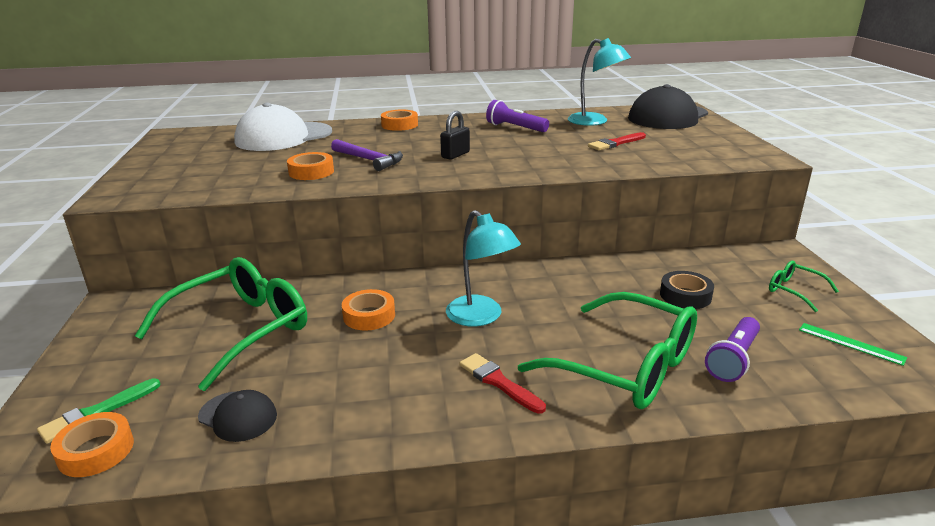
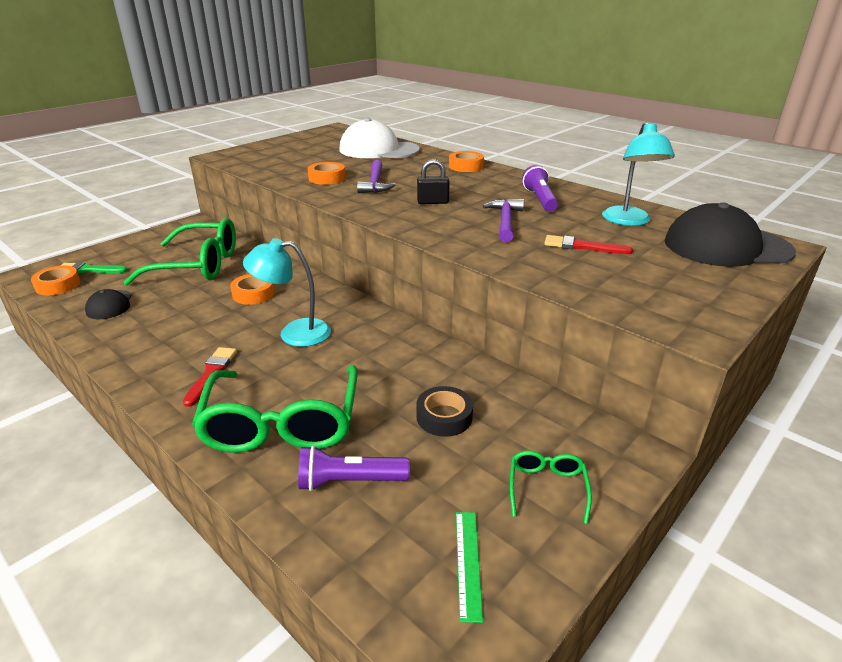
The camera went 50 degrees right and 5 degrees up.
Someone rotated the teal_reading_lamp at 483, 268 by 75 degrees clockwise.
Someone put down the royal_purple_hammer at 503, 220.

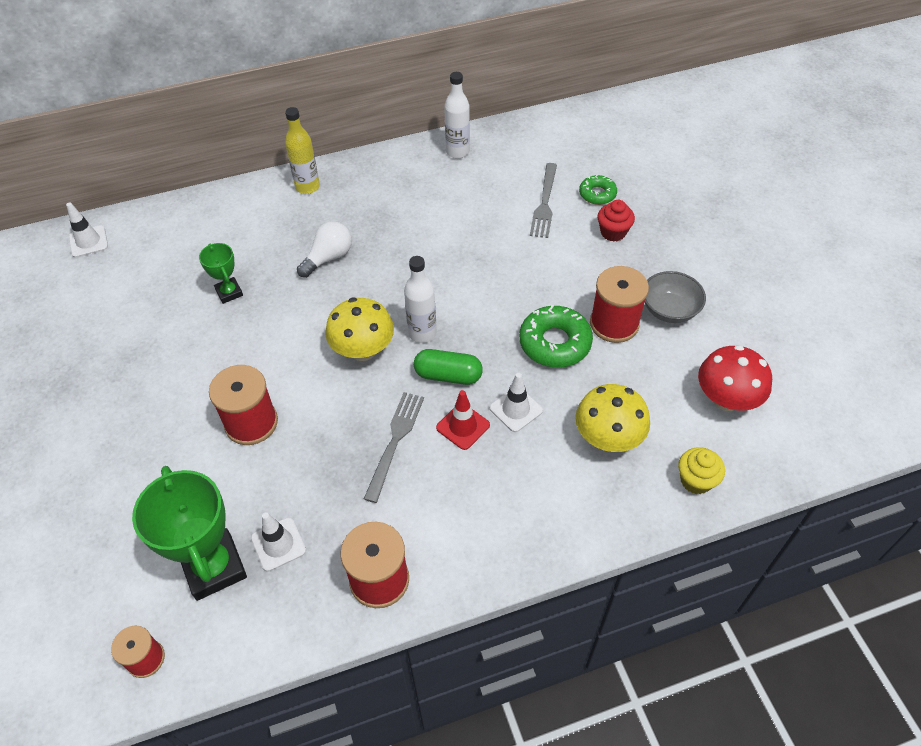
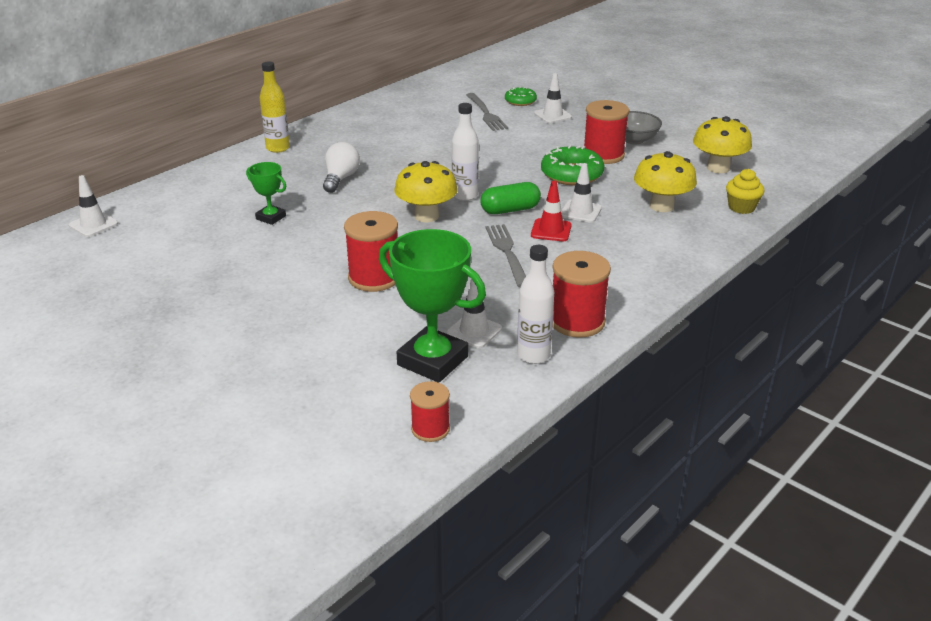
The camera went 30 degrees left and 20 degrees down.
Someone carried the pure_white_drink_bottle from 457, 115 to 535, 304.
Someone swapped the crimson_muffin at 616, 220 for the pure_white_road_cone at 553, 98.
Someone repainted the crimson_fungus at 735, 378, which became the golden_fungus at 722, 144.

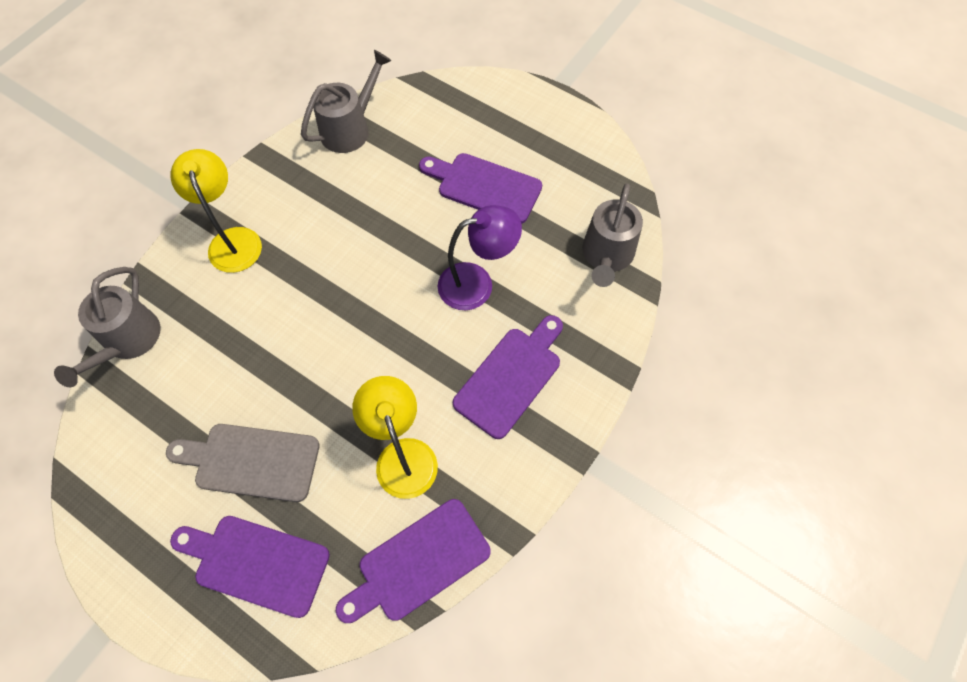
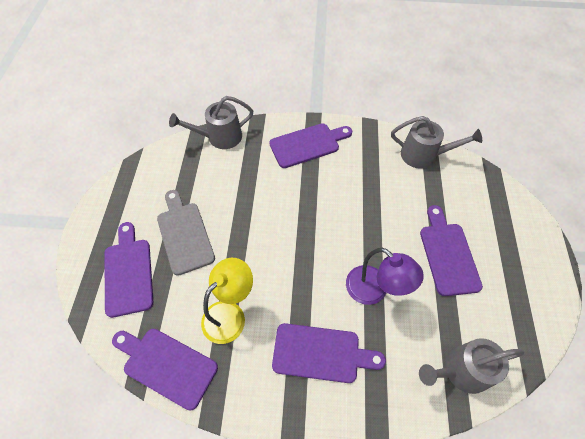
The camera went 60 degrees right and 5 degrees down.
Someone swapped the golden_reading_lamp at 216, 211 for the royal_purple_bread_board at 310, 145.

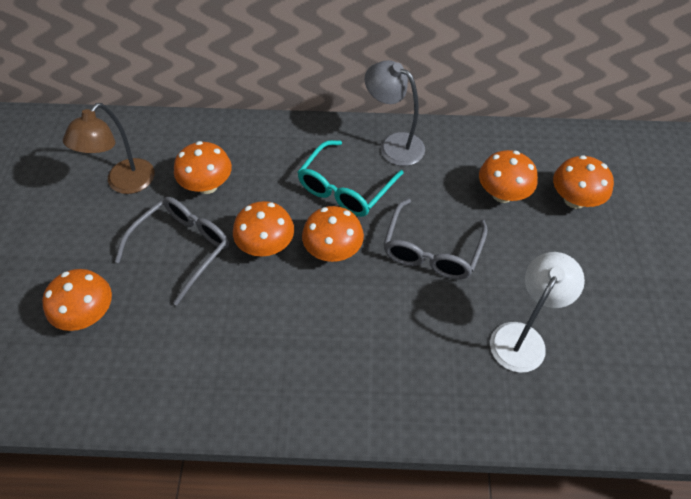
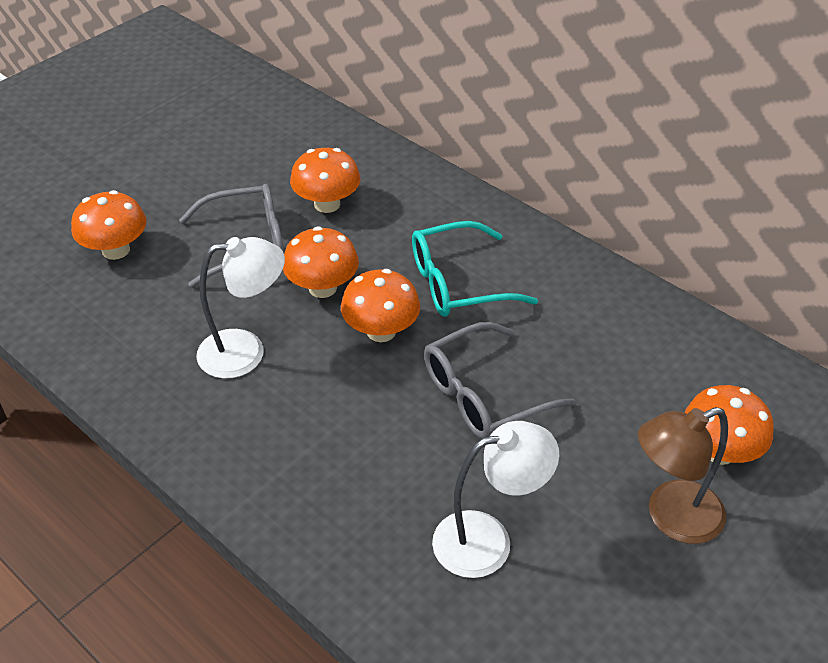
The camera went 40 degrees right and 10 degrees down.
Someone put down the pure_white_reading_lamp at 240, 308.
Someone carried the dark_brown_reading_lamp from 109, 148 to 683, 475.
Someone took away the ash-grey_reading_lamp at 395, 113.
Someone took away the bright_orange_fungus at 508, 176.

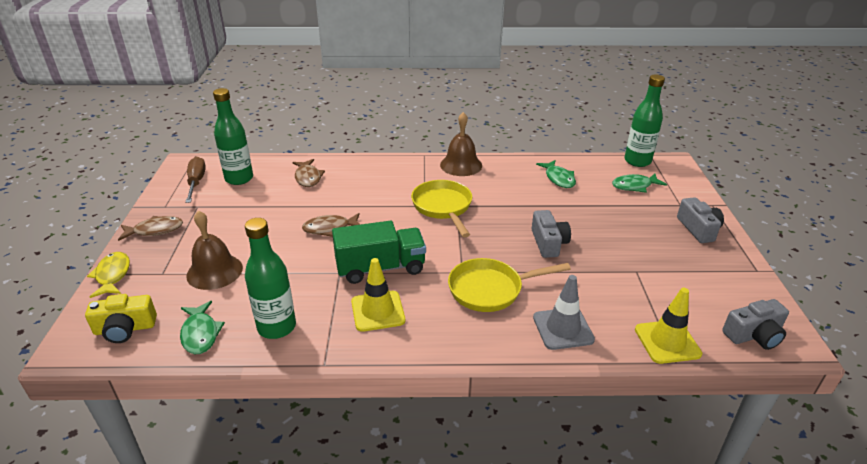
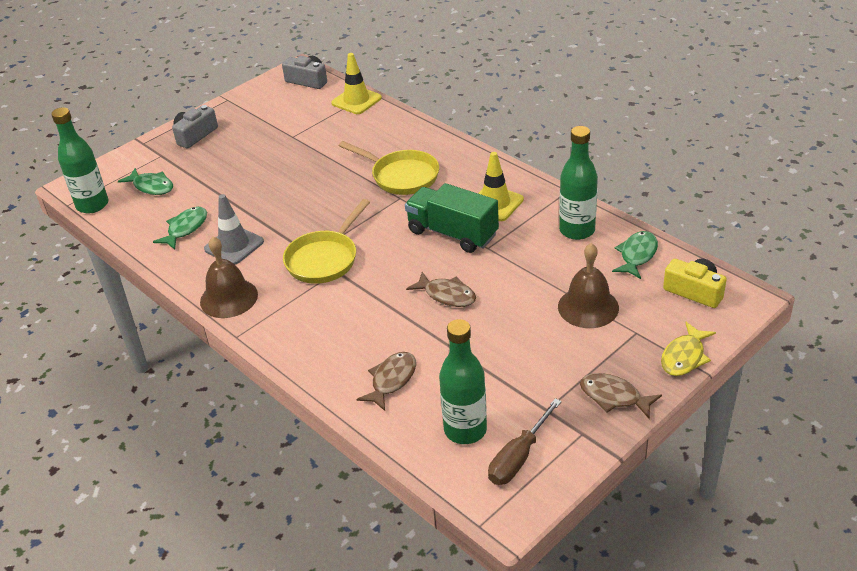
The camera went 130 degrees left and 5 degrees up.
Someone carried the ash-grey_road_cone from 564, 312 to 234, 229.
Someone took away the ash-grey_photo_camera at 551, 234.

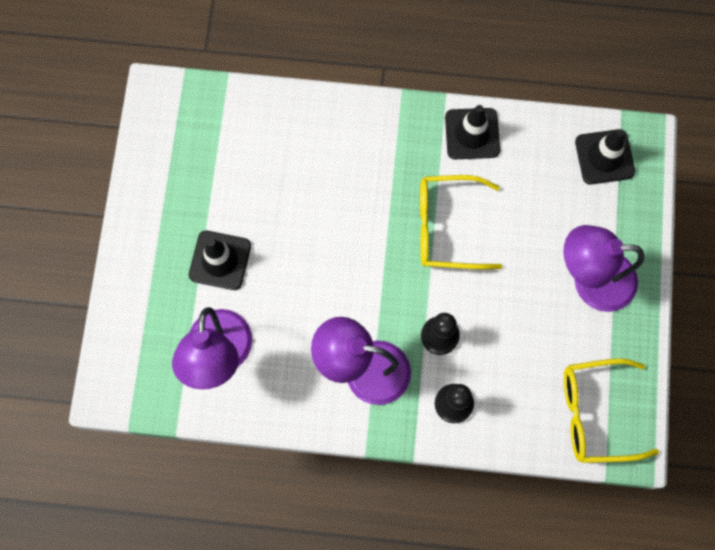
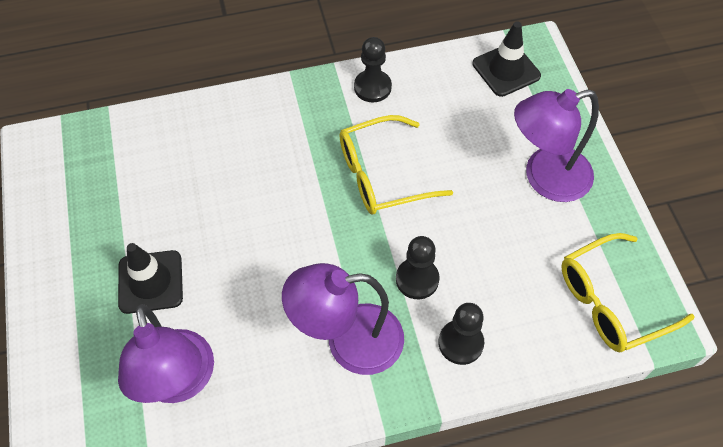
The camera went 20 degrees left and 15 degrees down.
Someone swapped the ebony_road_cone at 472, 132 for the ebony_chess_pawn at 373, 70.

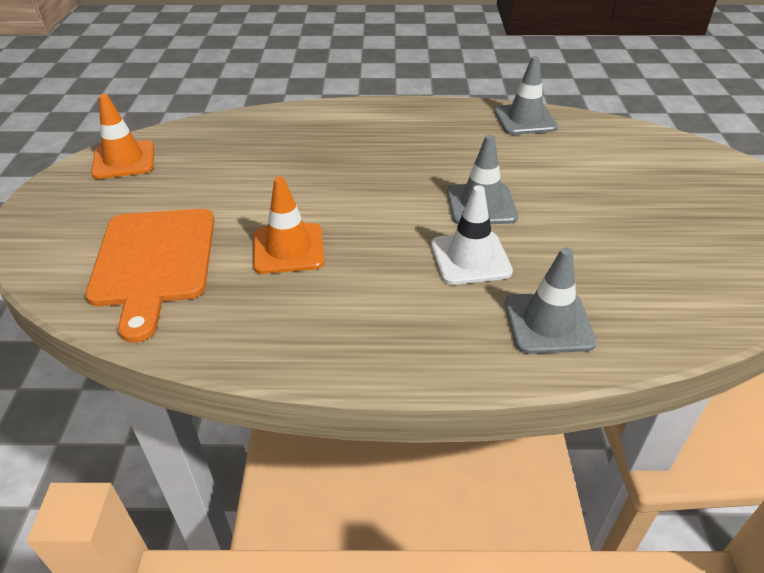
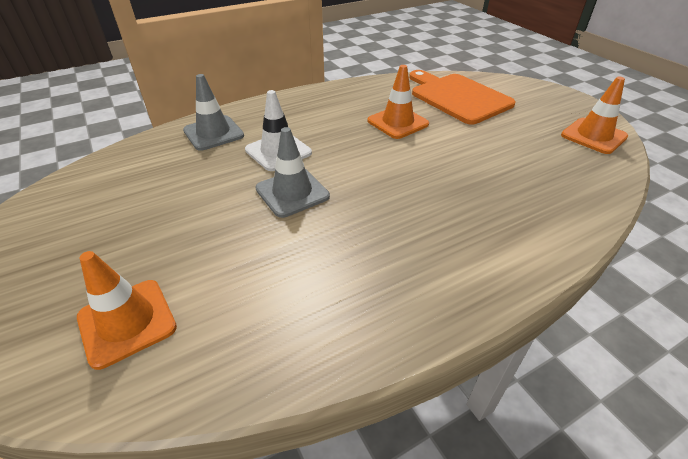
The camera went 150 degrees right and 0 degrees up.
Someone put down the bright_orange_road_cone at 127, 310.
Someone took away the ash-grey_road_cone at 526, 95.

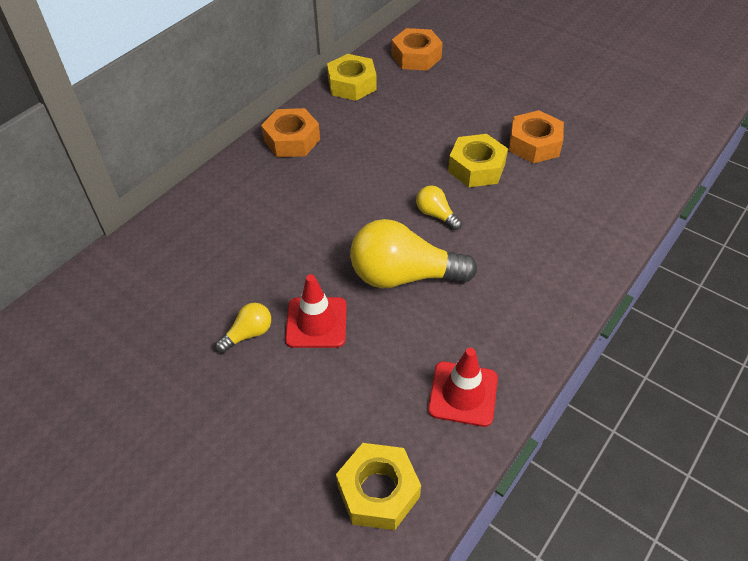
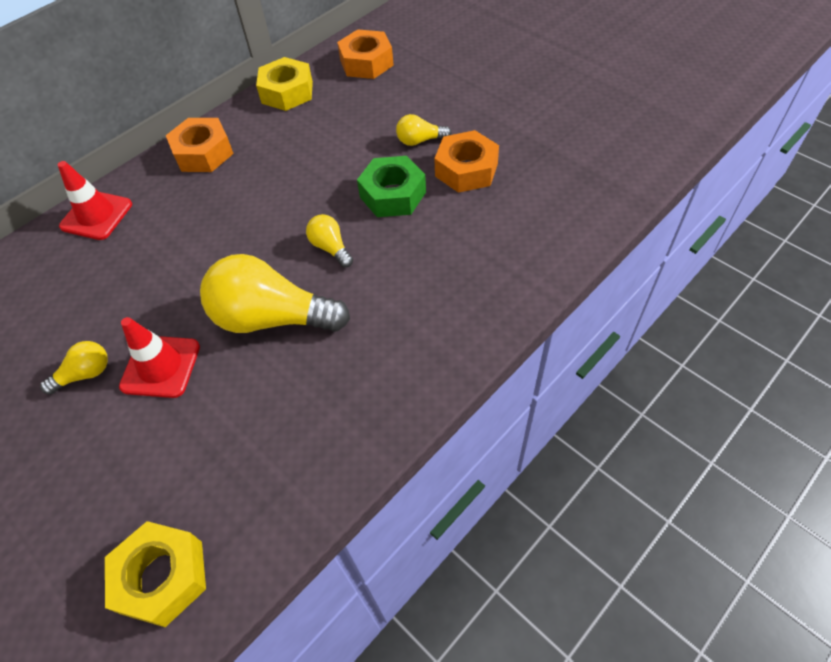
The camera went 10 degrees right and 5 degrees up.
Someone carried the crimson_road_cone from 463, 387 to 95, 200.
Someone repainted the golden_hexagon_nut at 478, 160, which became the leaf-green_hexagon_nut at 391, 186.
Someone put down the golden_bulb at 424, 130.

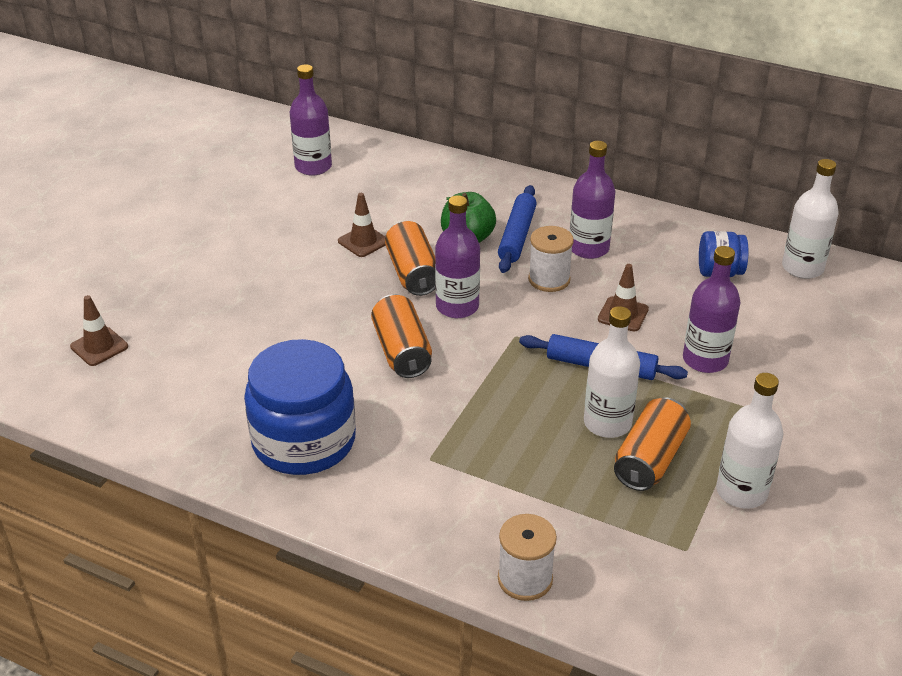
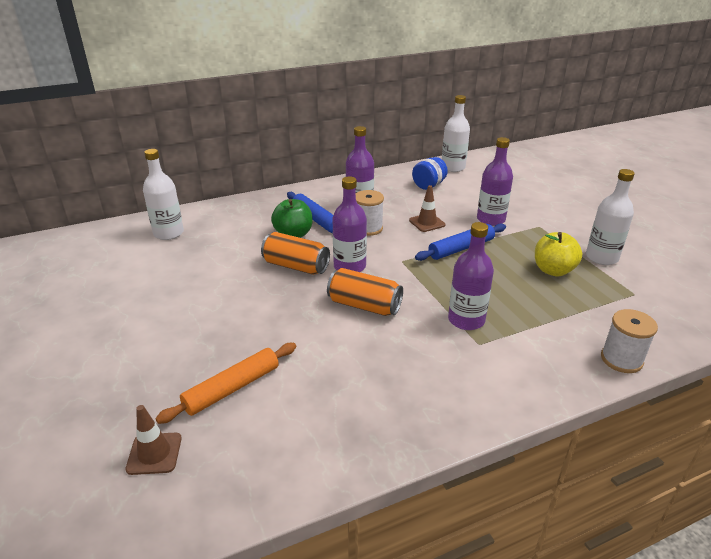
The camera went 50 degrees left and 5 degrees down.
Someone carried the pure_white_drink_bottle from 612, 372 to 163, 194.
Someone put down the bright_orange_rolling_pin at 225, 383.
Someone carried the royal_purple_drink_bottle from 311, 120 to 471, 276.
Someone swapped the bright_orange_tin at 652, 444 for the golden_apple at 558, 254.
Someone took away the cobalt_jam_jar at 300, 407.
Someone took away the dark_brown_road_cone at 362, 225.

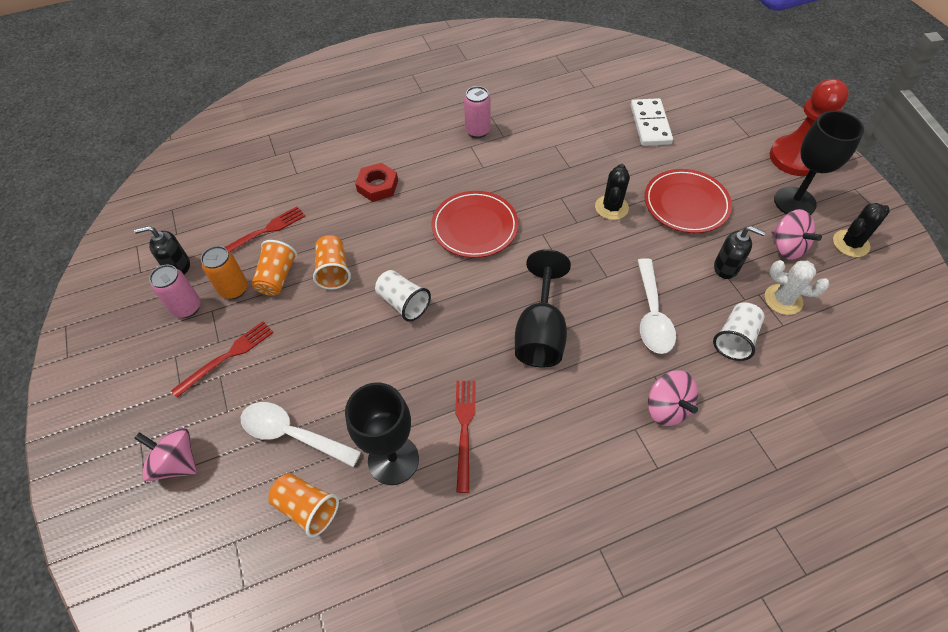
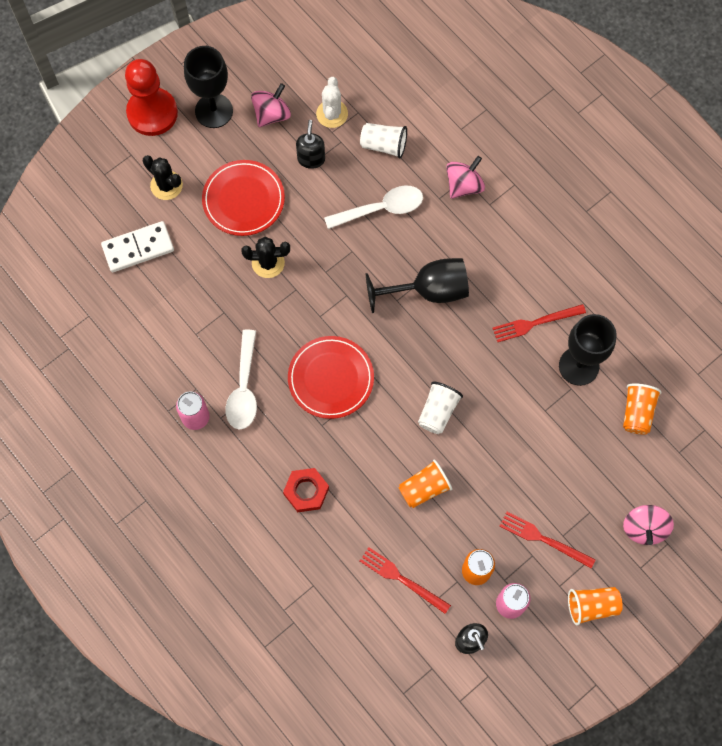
The camera went 110 degrees left and 15 degrees up.
Someone carried the ebony_saguaro_cactus from 861, 230 to 163, 177.
Someone carried the pure_white_teaspoon from 301, 434 to 241, 379.
Someone carried the bright_orange_cup from 274, 268 to 595, 606.

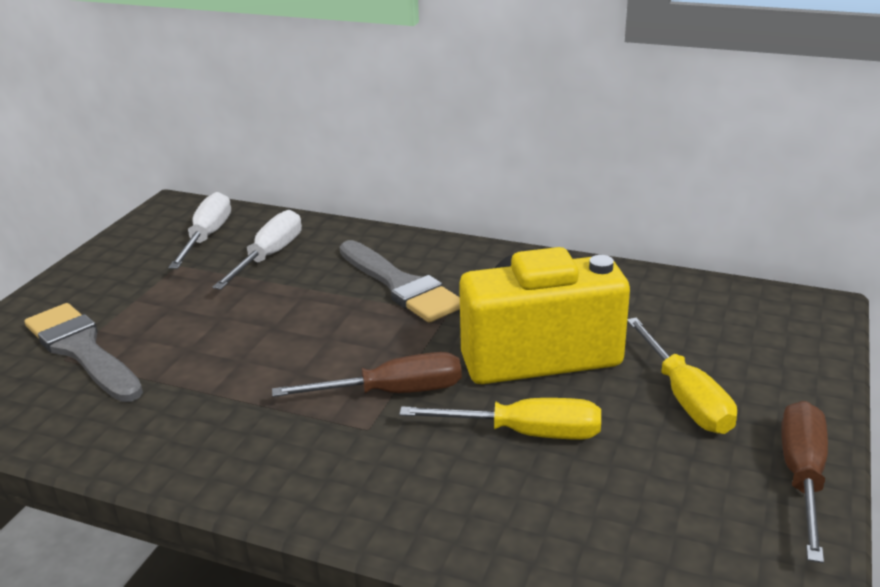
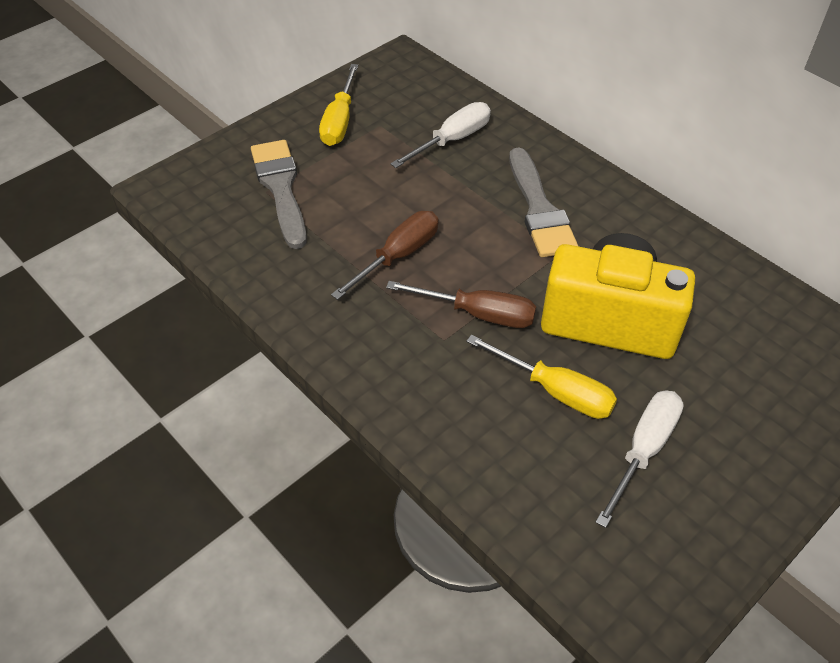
The camera went 25 degrees right and 20 degrees up.
Someone carried the golden_screwdriver from 682, 376 to 338, 105.
Someone carried the dark_brown_screwdriver from 804, 482 to 385, 255.
Someone carried the pure_white_screwdriver from 199, 230 to 639, 459.

